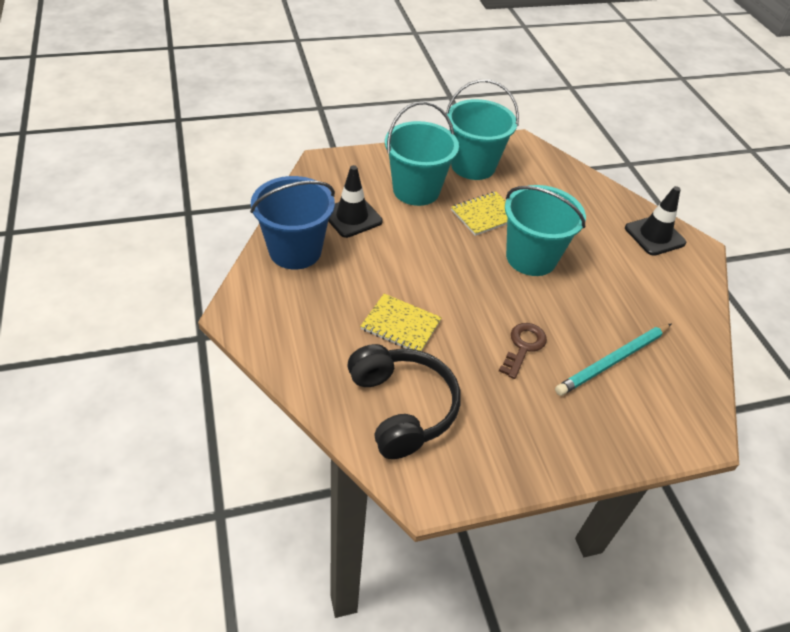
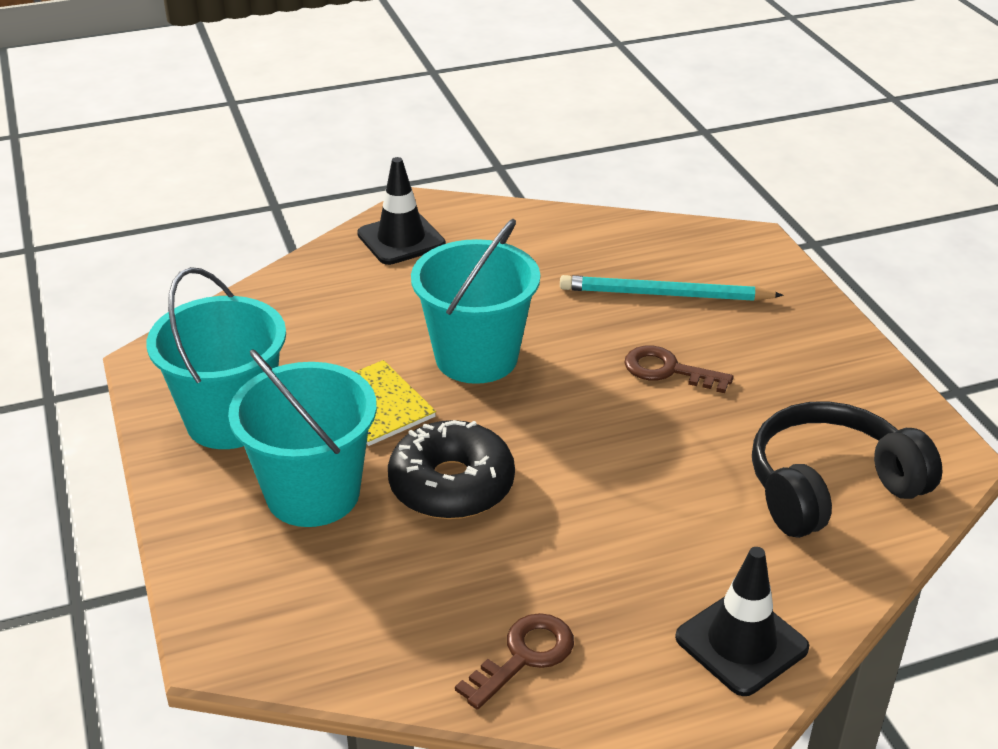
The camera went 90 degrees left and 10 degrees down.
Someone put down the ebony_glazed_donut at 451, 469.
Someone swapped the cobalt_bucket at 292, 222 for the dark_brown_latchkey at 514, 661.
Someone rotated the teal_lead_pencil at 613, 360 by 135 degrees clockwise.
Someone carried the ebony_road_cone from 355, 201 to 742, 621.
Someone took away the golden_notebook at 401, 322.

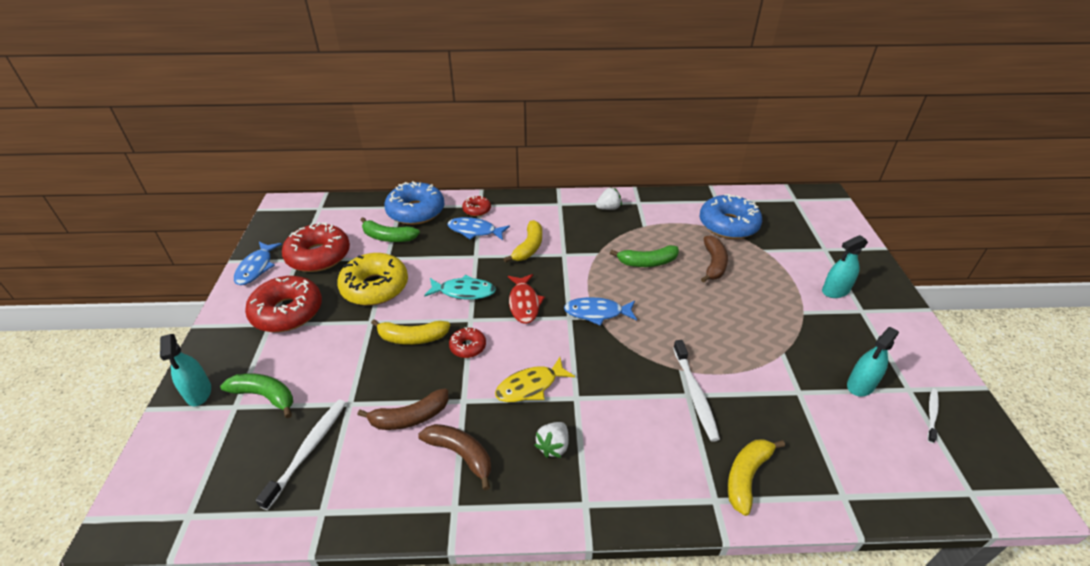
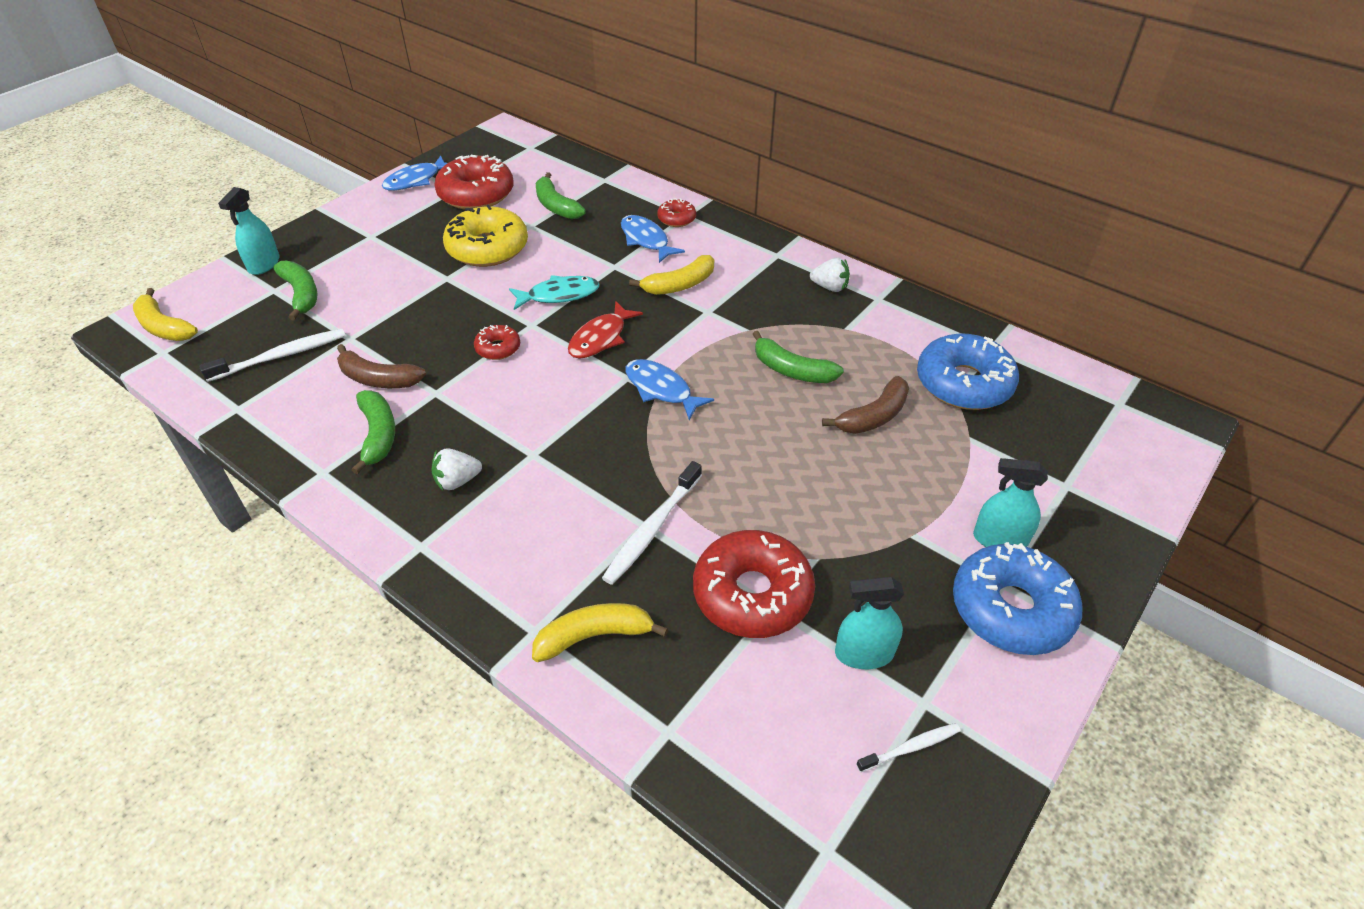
The camera went 40 degrees right and 5 degrees up.
Someone carried the golden_banana from 411, 332 to 165, 314.
Someone repainted the dark_brown_banana at 454, 457, which became the leaf-green_banana at 373, 432.
Someone rotated the teal_toy_fish at 460, 287 by 60 degrees counterclockwise.
Someone carried the crimson_glazed_donut from 283, 304 to 754, 584.
Someone carried the cobalt_glazed_donut from 414, 203 to 1017, 598.
Someone took away the golden_toy_fish at 535, 379.

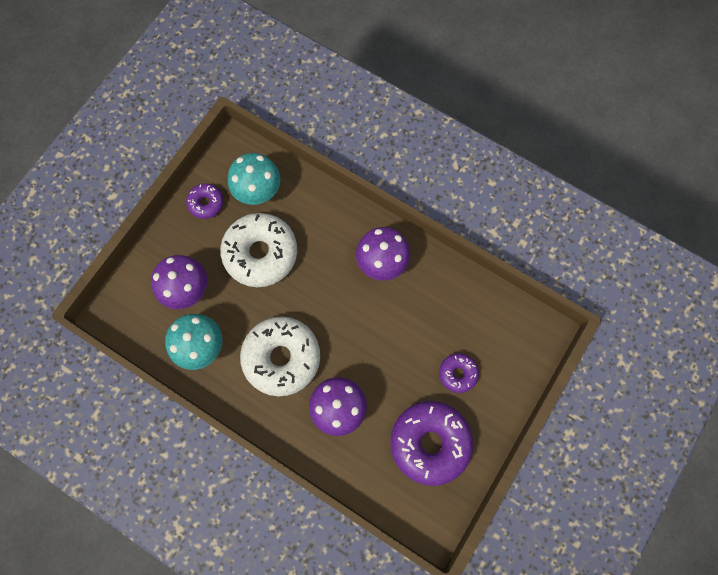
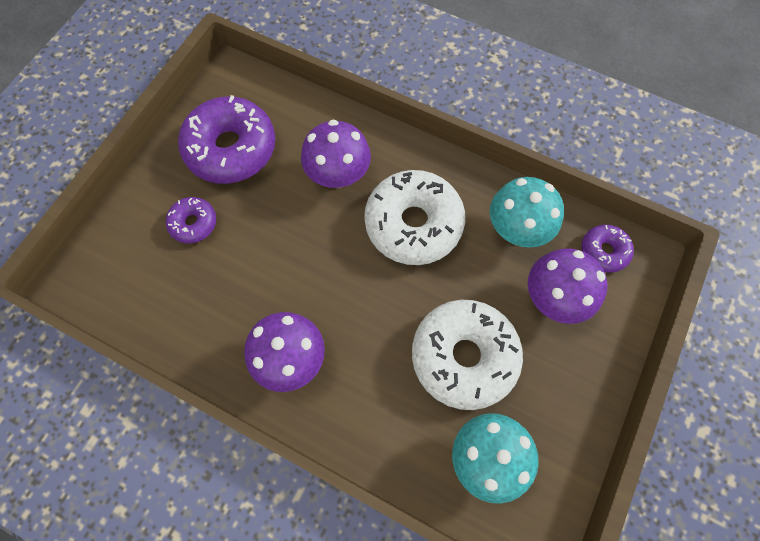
The camera went 175 degrees right and 5 degrees down.
Someone carried the royal_purple_glazed_donut from 205, 201 to 608, 249.

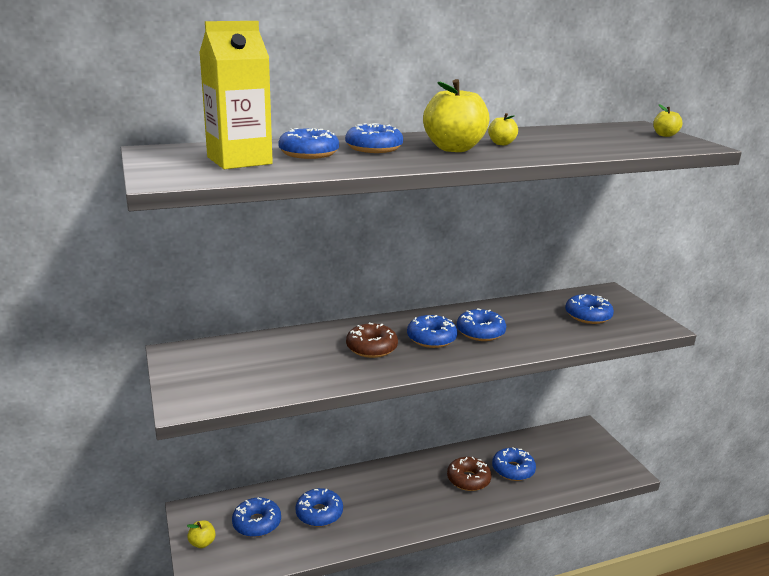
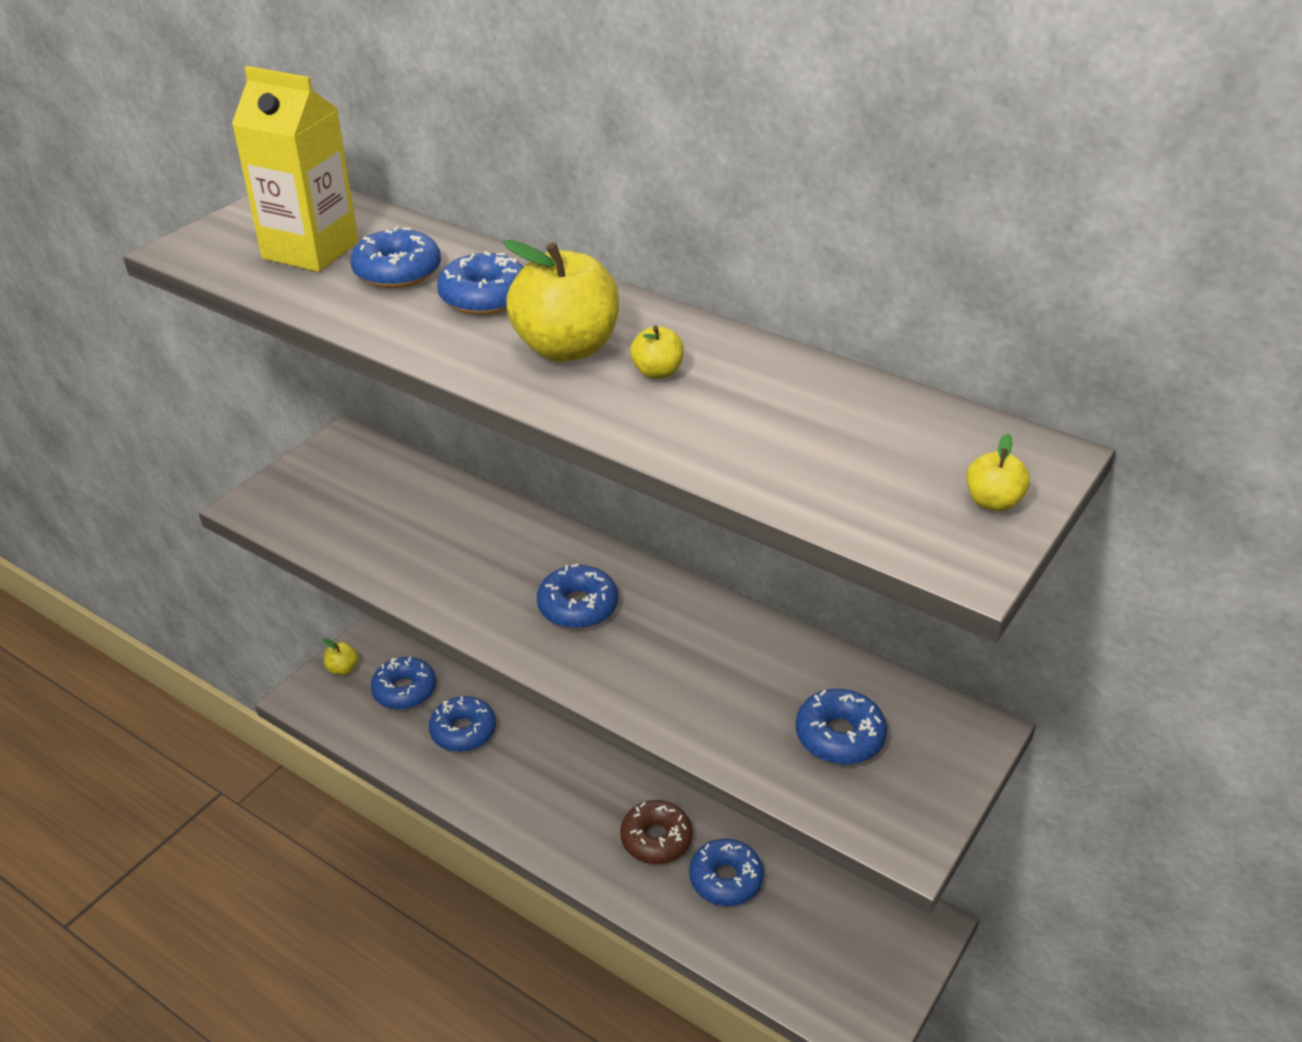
The camera went 55 degrees right and 15 degrees up.
Someone took away the dark_brown_glazed_donut at 372, 340.
Someone took away the cobalt_glazed_donut at 481, 324.

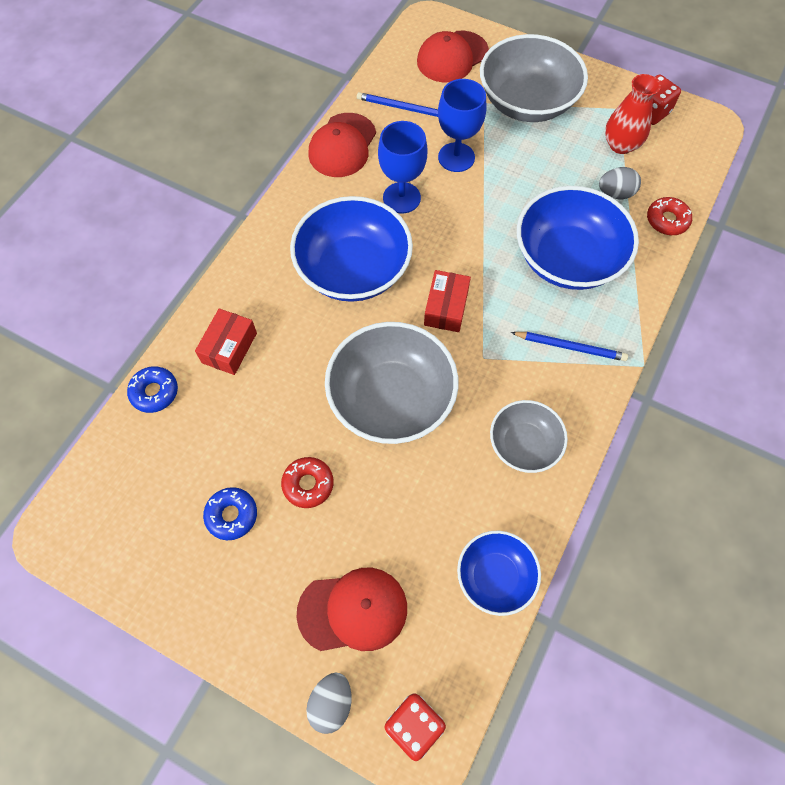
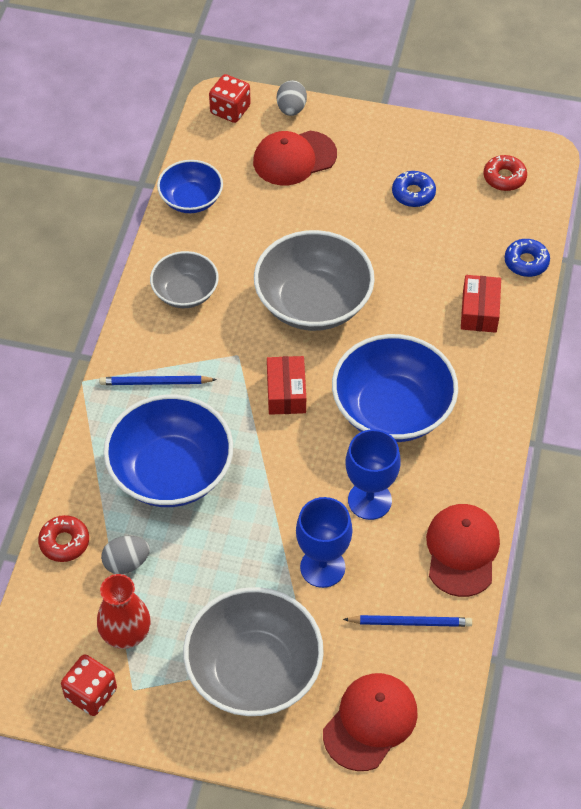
The camera went 165 degrees right and 10 degrees down.
Someone carried the crimson_glazed_donut from 307, 482 to 505, 173.

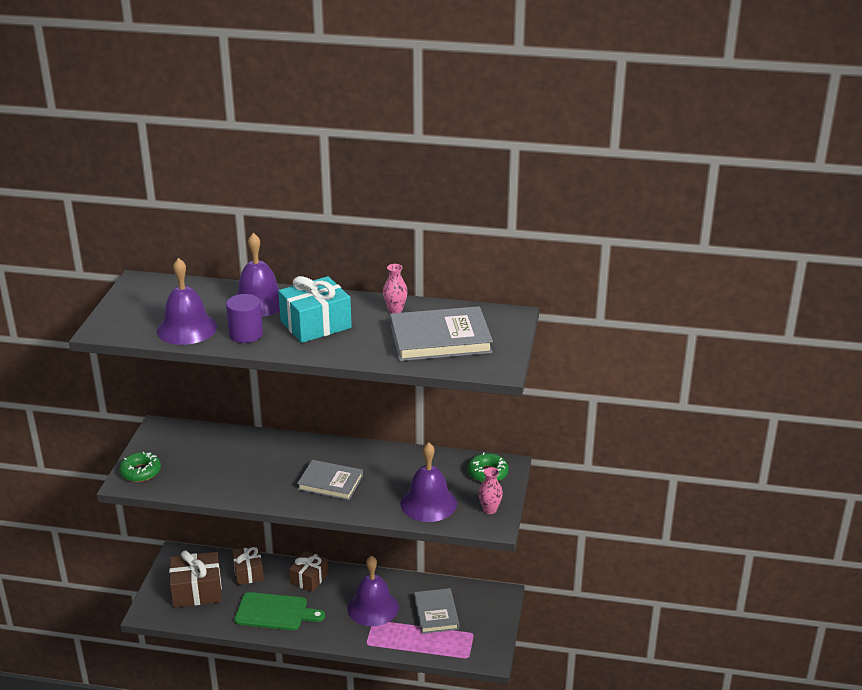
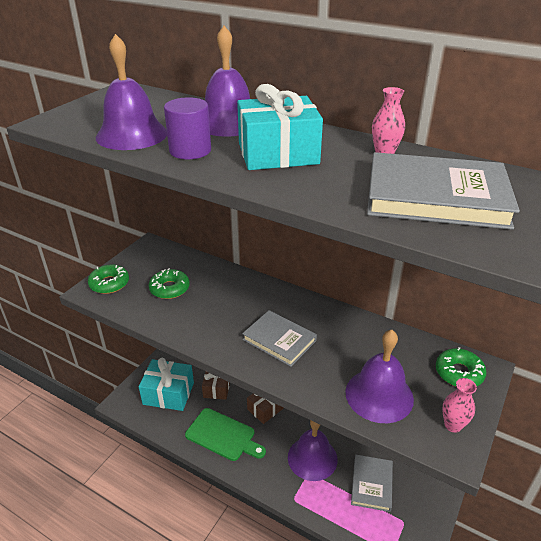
The camera went 20 degrees right and 5 degrees up.
Someone repainted the dark_brown_wrapped_gift at 195, 579, which became the teal_wrapped_gift at 166, 384.
Someone put down the leaf-green_glazed_donut at 169, 283.

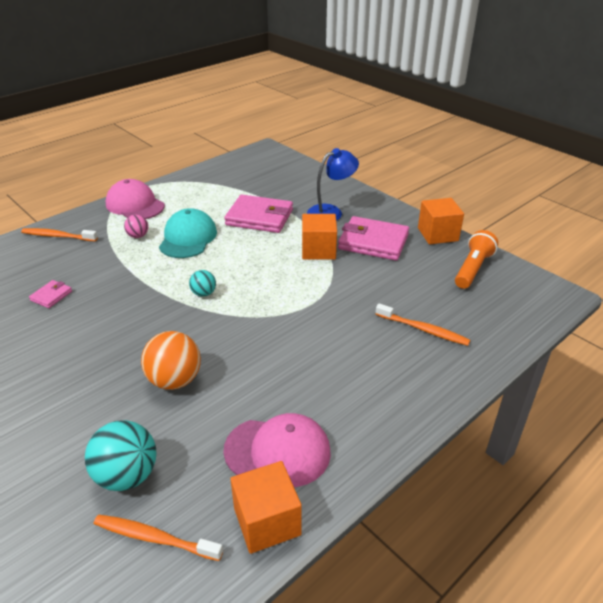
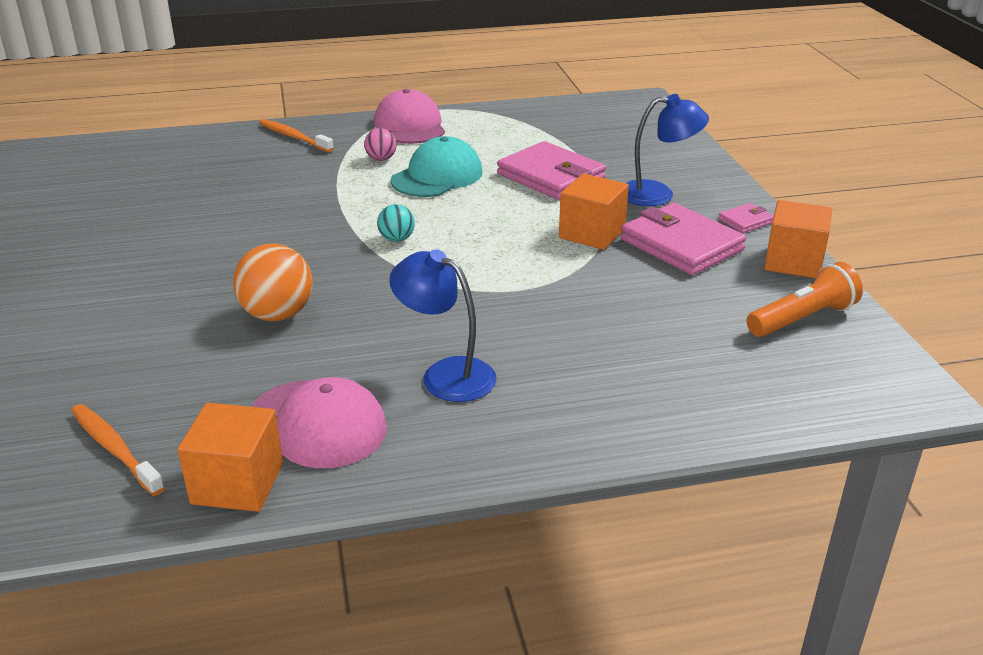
The camera went 30 degrees right and 5 degrees down.
Someone put down the cobalt_reading_lamp at 443, 325.
Someone carried the rosy_billfold from 50, 294 to 746, 218.
Someone took away the teal_sphere at 121, 455.
Someone took away the bright_orange_tooth_brush at 422, 324.

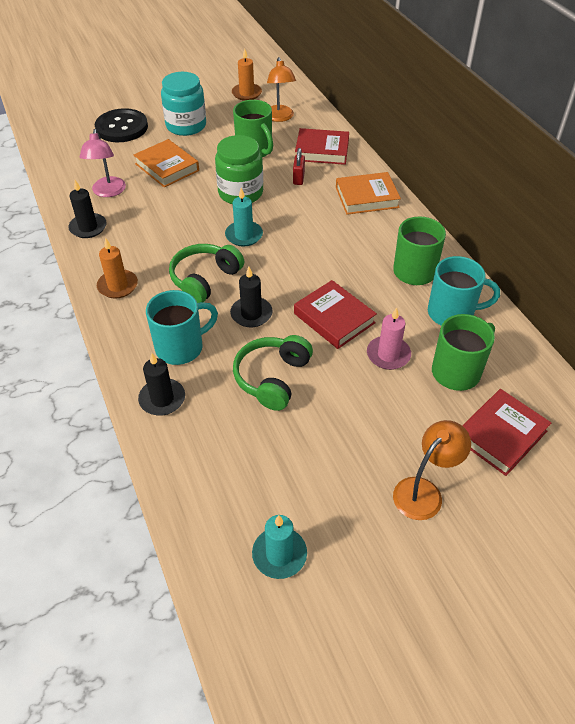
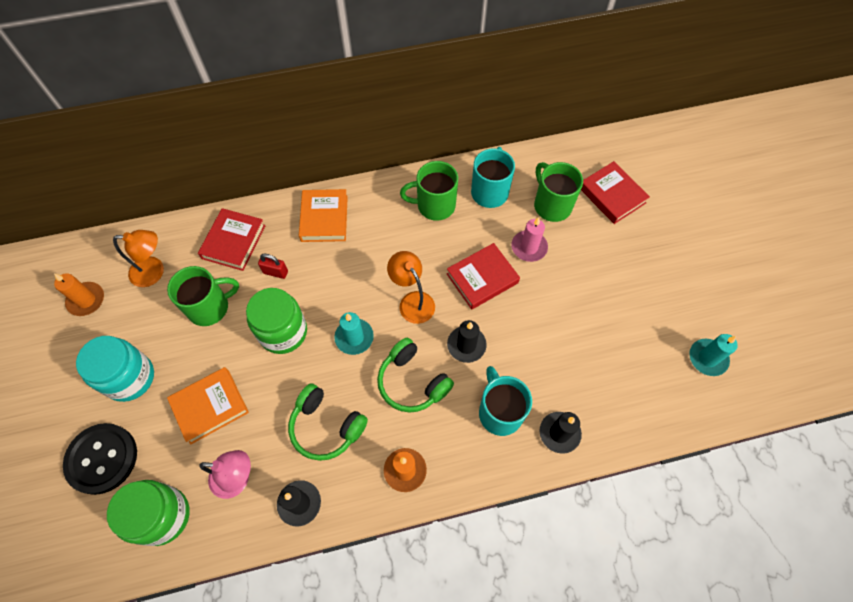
The camera went 80 degrees left and 15 degrees up.
Someone put down the leaf-green_jam_jar at 148, 513.
Someone carried the leaf-green_headset from 273, 373 to 328, 422.
Someone carried the bright_orange_reading_lamp from 432, 470 to 411, 287.

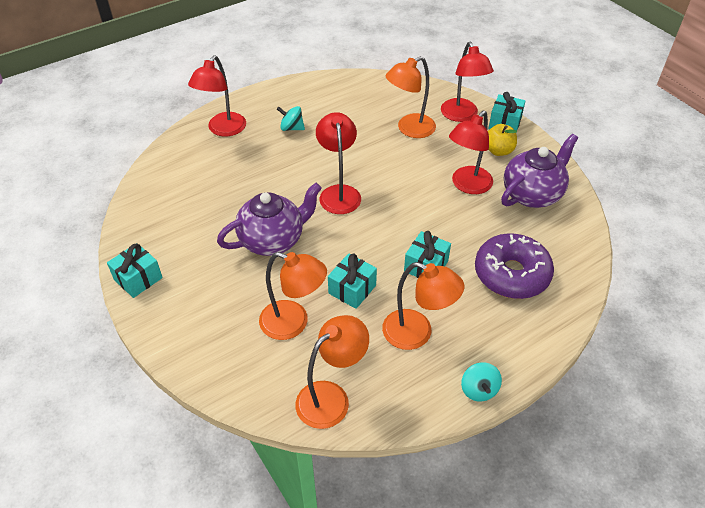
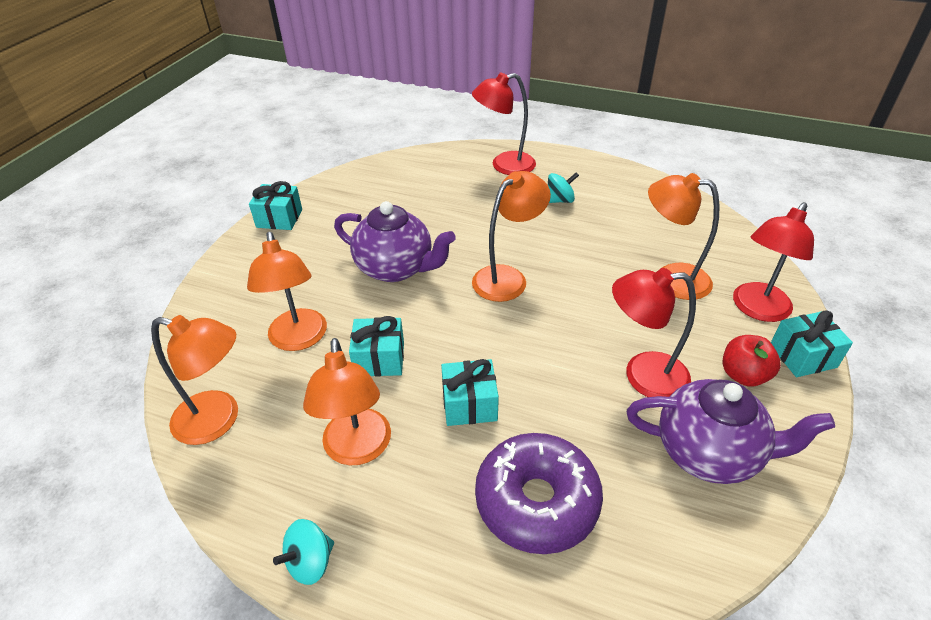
The camera went 55 degrees right and 5 degrees down.
Someone repainted the crimson_reading_lamp at 338, 163, which became the bright_orange_reading_lamp at 511, 236.
Someone rotated the teal_whirligig at 291, 118 by 90 degrees clockwise.
Someone repainted the golden_apple at 502, 140, which became the crimson_apple at 752, 361.

